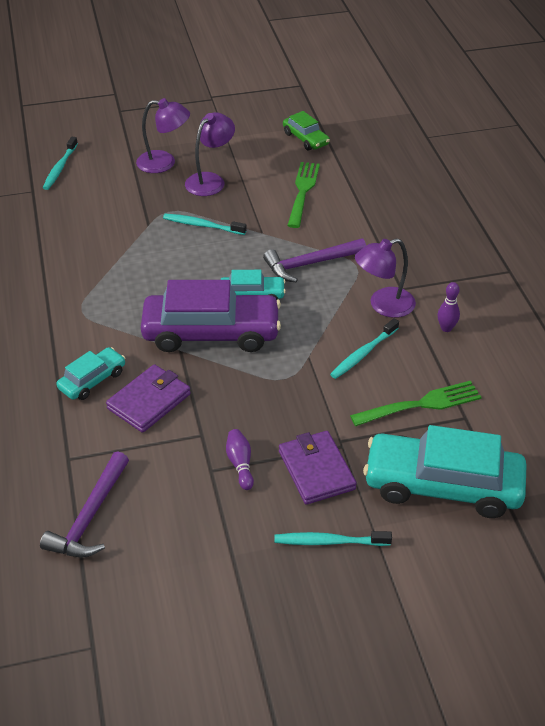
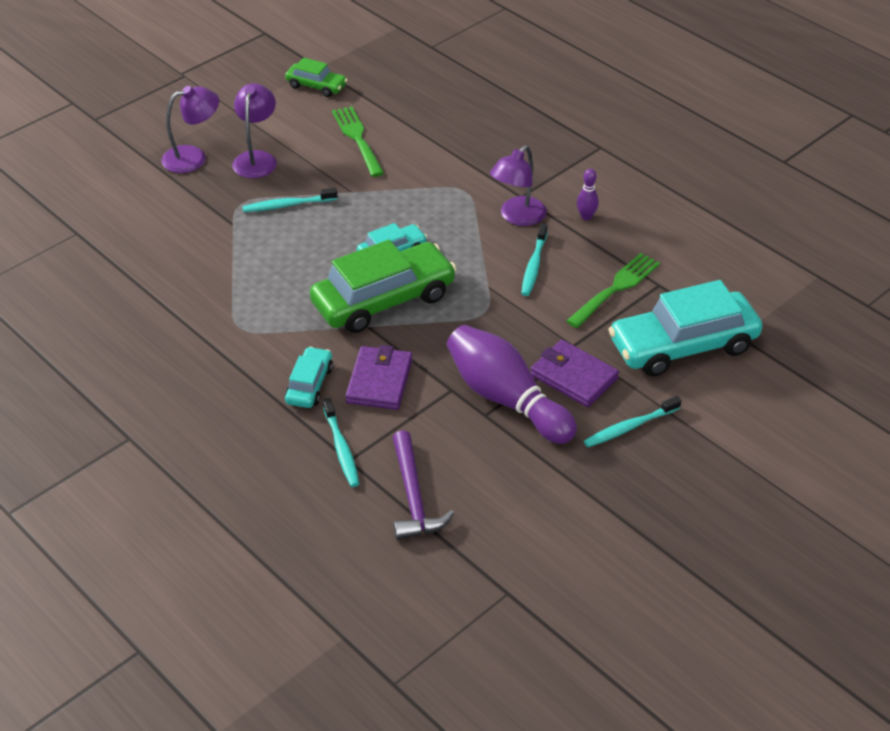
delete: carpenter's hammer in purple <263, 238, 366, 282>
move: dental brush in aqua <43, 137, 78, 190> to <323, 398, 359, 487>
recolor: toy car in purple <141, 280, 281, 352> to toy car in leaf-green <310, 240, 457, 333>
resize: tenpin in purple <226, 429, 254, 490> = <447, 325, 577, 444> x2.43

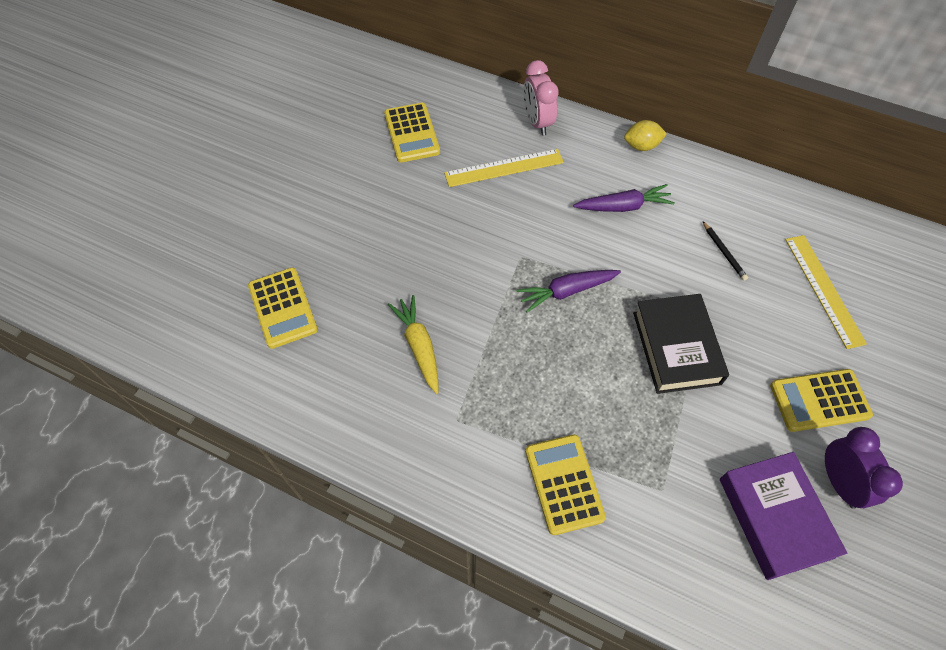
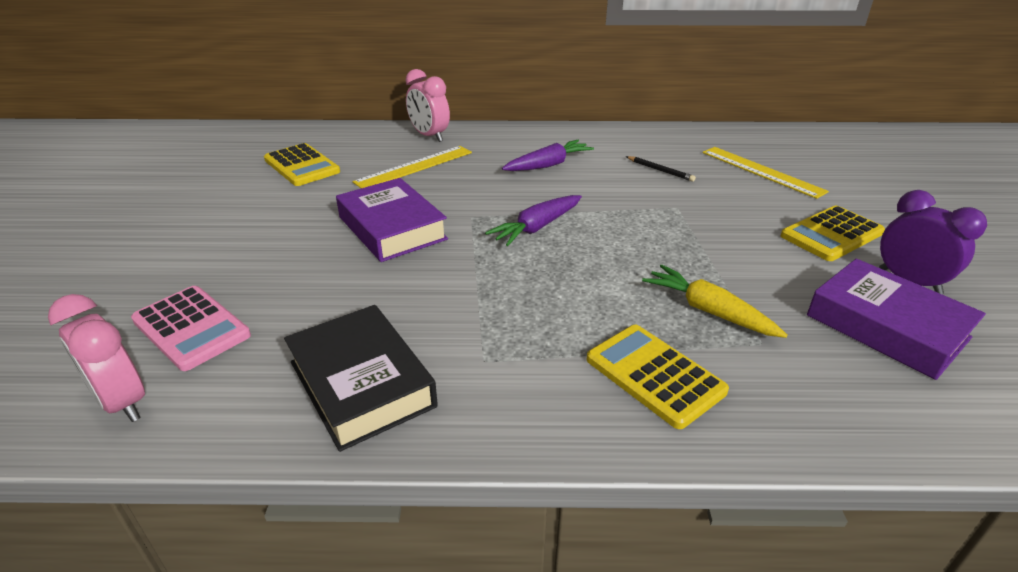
delete: toy lemon in golden <624, 120, 667, 151>
insert: book in purple <336, 178, 448, 262>; clock in rose-pink <48, 294, 145, 422>
move: book in ebony <633, 294, 729, 394> to <284, 305, 438, 452>; carrot in golden <388, 295, 438, 394> to <642, 265, 788, 338>
recolor: pocket calculator in golden <248, 267, 318, 349> to pocket calculator in rose-pink <131, 286, 251, 371>

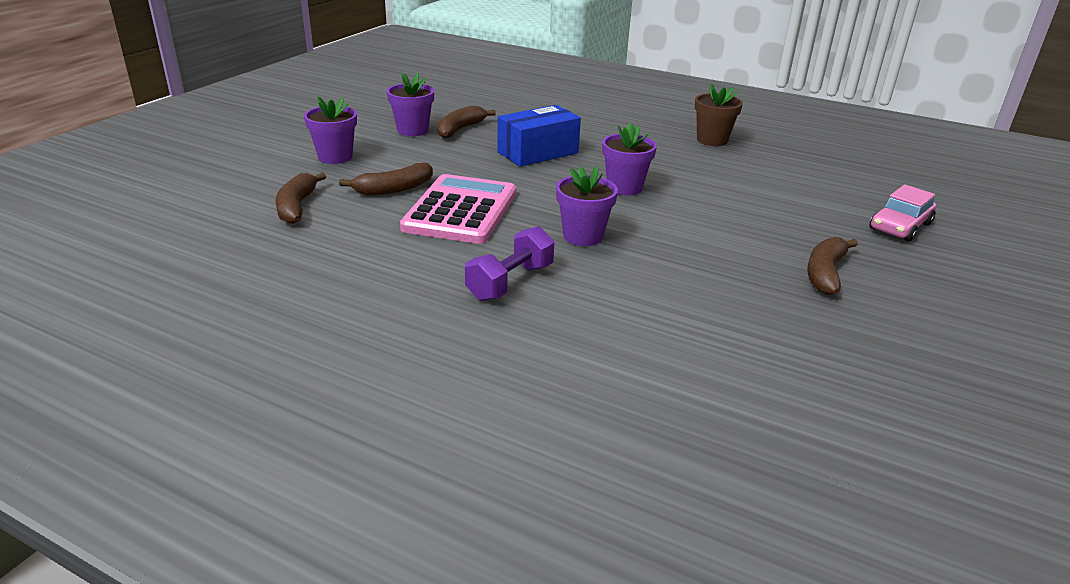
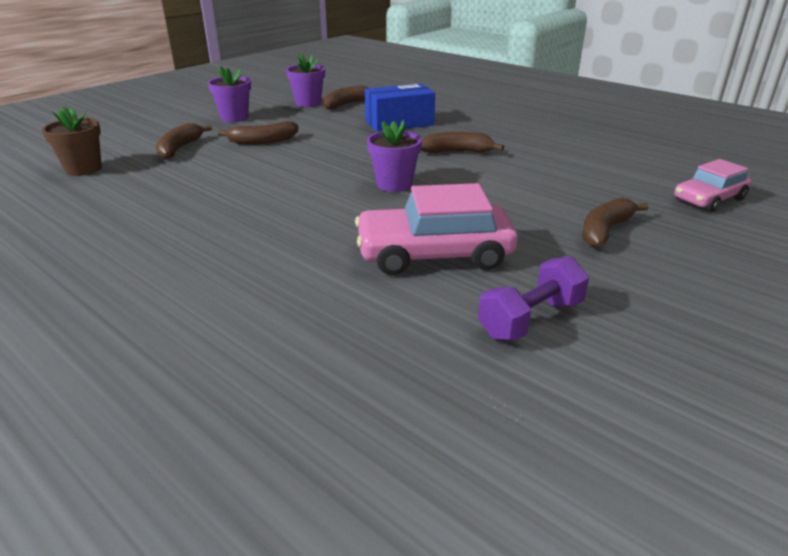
delete: pocket calculator in rose-pink <400, 174, 516, 244>
insert: toy car in rose-pink <355, 183, 518, 275>
move: potted plant in dark brown <695, 83, 743, 146> to <42, 106, 102, 176>; free weight in purple <465, 226, 554, 301> to <478, 257, 589, 341>
replace: potted plant in purple <602, 123, 657, 195> to banana fruit in dark brown <421, 132, 504, 153>

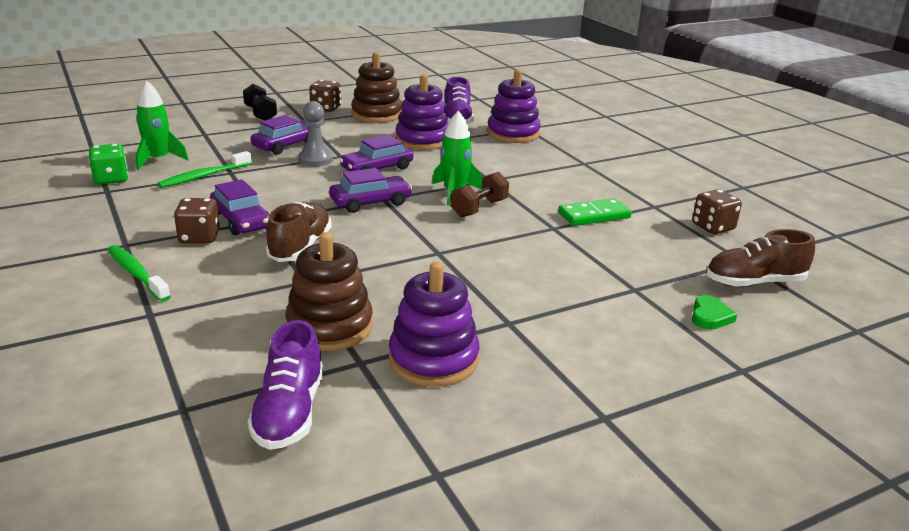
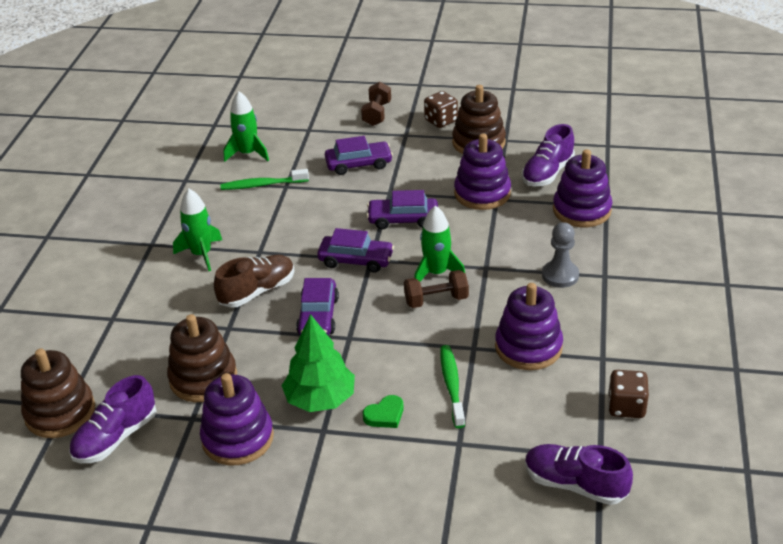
delete: dice in leaf-green <89, 144, 128, 185>
insert: fir tree in leaf-green <281, 314, 355, 412>; stacking rings in dark brown <21, 349, 95, 438>
move: pawn in ash-grey <298, 101, 333, 167> to <542, 222, 579, 288>; toy car in purple <210, 179, 270, 235> to <296, 278, 339, 336>; dental brush in leaf-green <107, 245, 171, 302> to <441, 345, 465, 428>; love heart in leaf-green <692, 295, 737, 330> to <363, 395, 404, 428>
replace: dice in dark brown <174, 198, 220, 243> to spaceship in leaf-green <173, 189, 222, 271>; domino piece in leaf-green <558, 198, 632, 226> to stacking rings in purple <495, 283, 563, 370>
recolor: free weight in ebony <243, 84, 277, 121> to free weight in dark brown <361, 82, 391, 126>; sneaker in dark brown <706, 229, 815, 287> to sneaker in purple <525, 444, 633, 505>

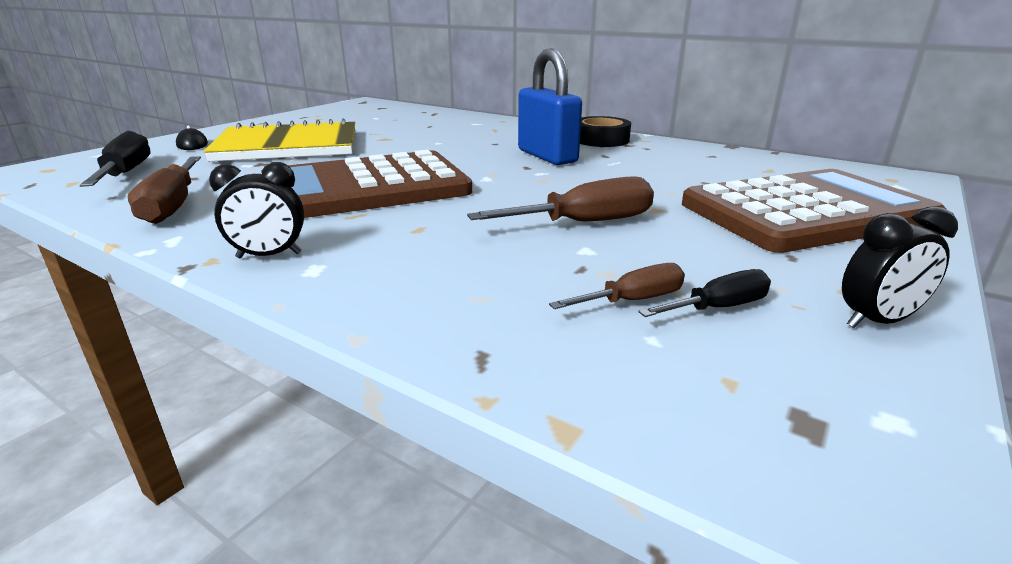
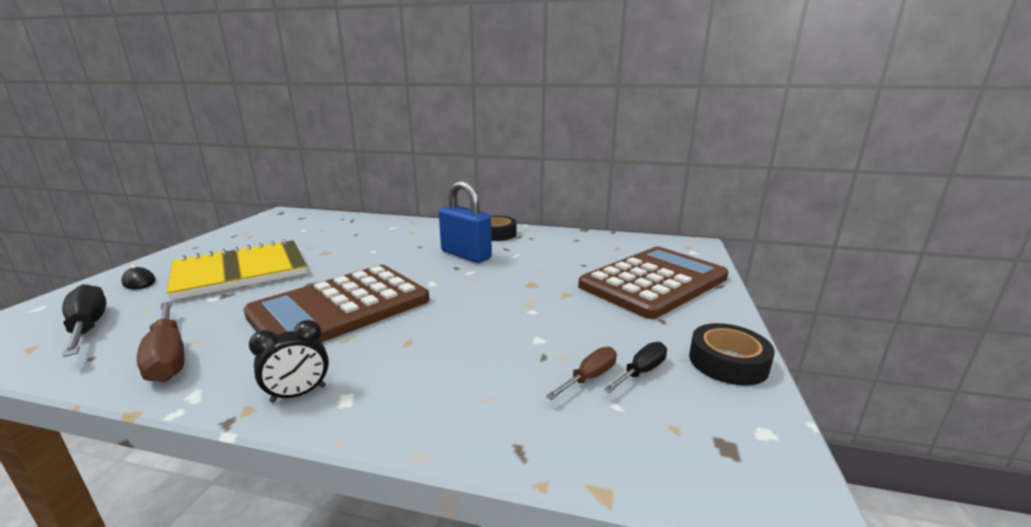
delete: hand screwdriver in dark brown <467, 176, 654, 221>
replace: clock in ebony <842, 207, 958, 328> to tape in ebony <689, 323, 775, 386>

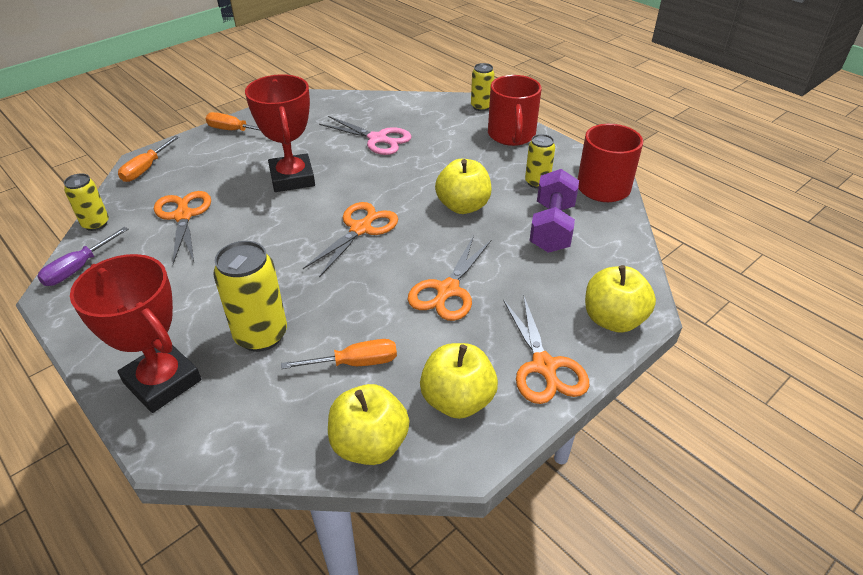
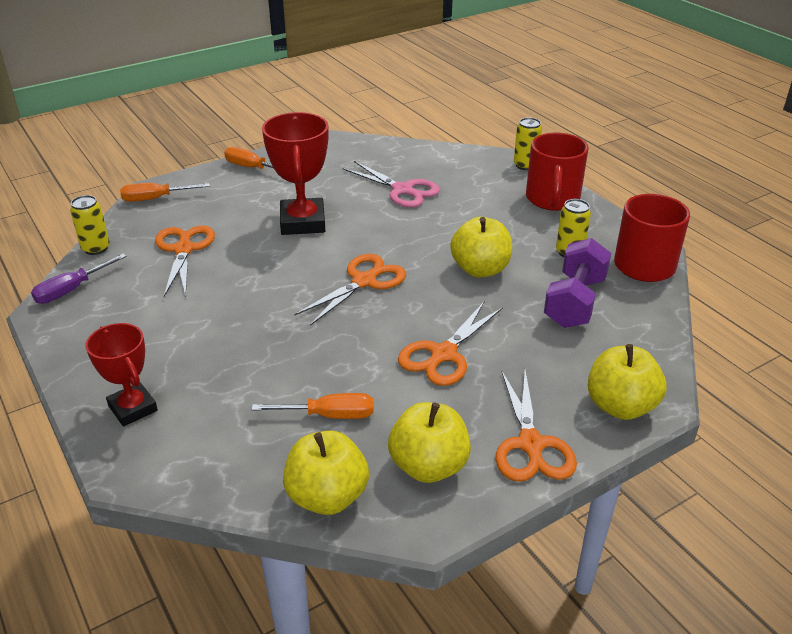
delete: tin in golden <213, 241, 287, 352>
rotate: hand screwdriver in orange <118, 135, 179, 182> = <120, 183, 210, 202> 45 degrees clockwise
resize: trophy in red <70, 254, 201, 413> = <85, 323, 158, 427> x0.65

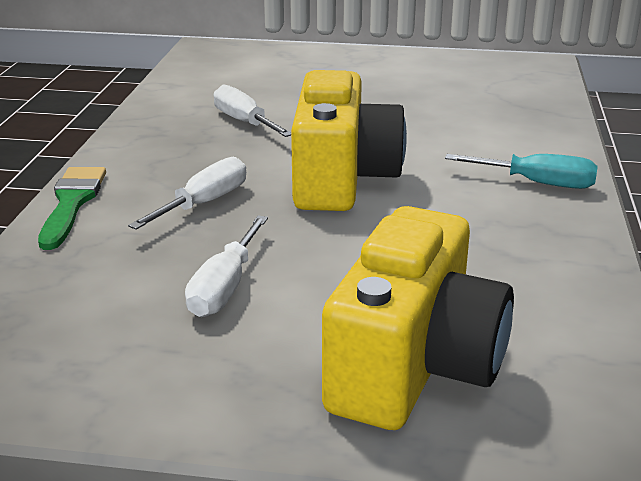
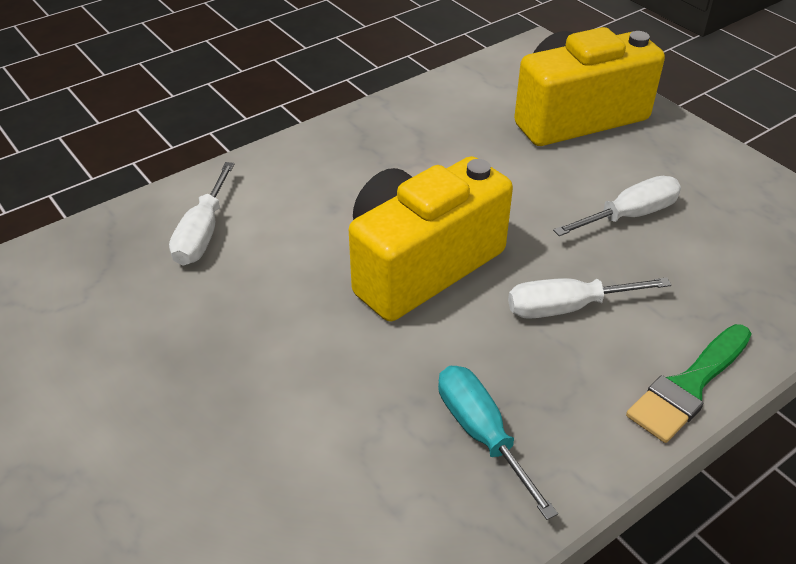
move: hand screwdriver in pure white <214, 84, 291, 137> to <169, 162, 234, 266>; hand screwdriver in aqua <445, 154, 598, 189> to <438, 366, 558, 520>

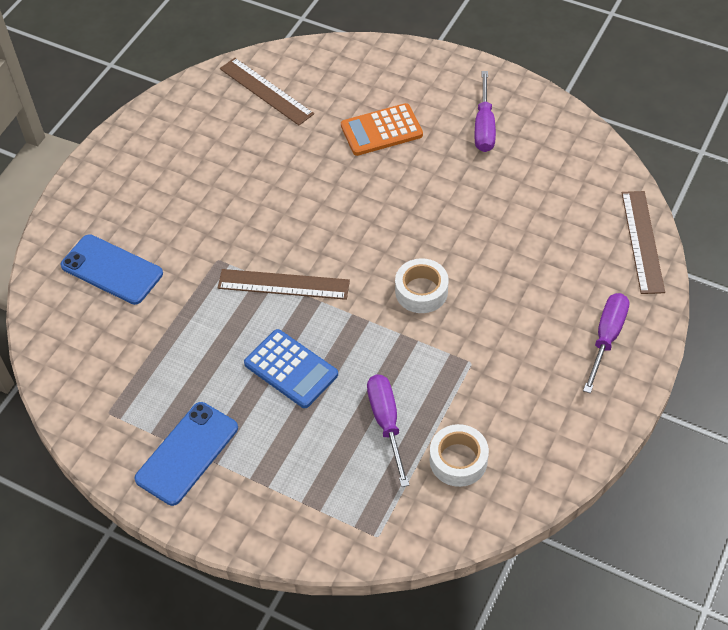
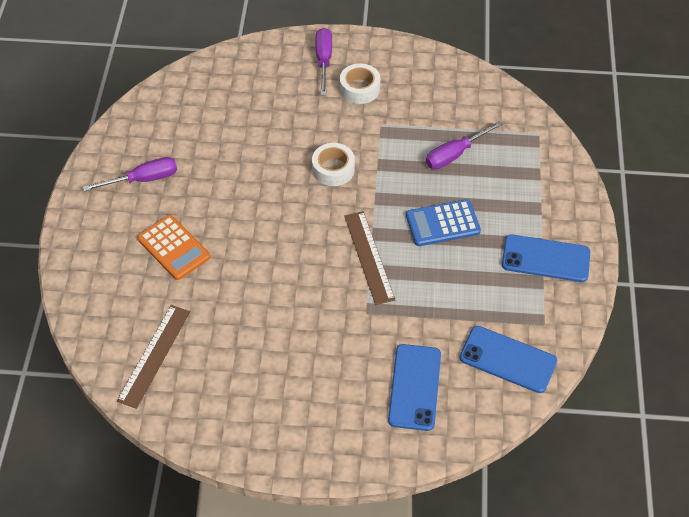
delete: measuring stick in dark brown <622, 191, 665, 294>
insert: mobile phone in cobalt <459, 326, 557, 393>
move: tape in pure white <430, 424, 489, 487> to <340, 63, 380, 104>
rotate: hand screwdriver in purple <583, 293, 629, 393> = <315, 28, 332, 95> 90 degrees clockwise; pocket calculator in cobalt <244, 329, 338, 408> = <406, 199, 481, 246> 120 degrees counterclockwise

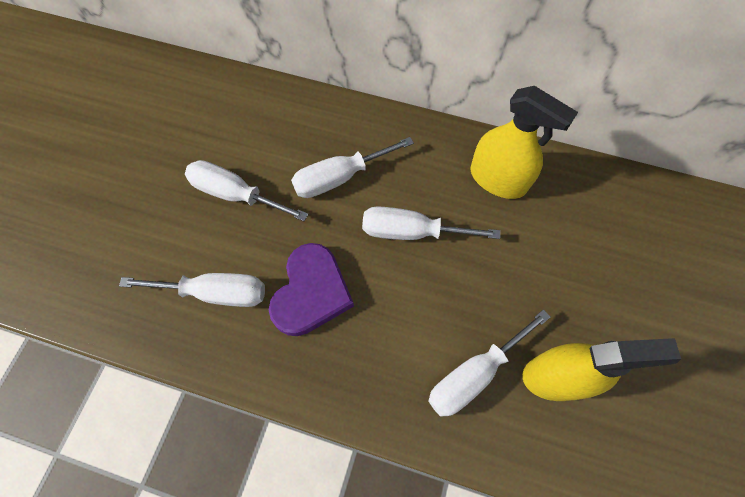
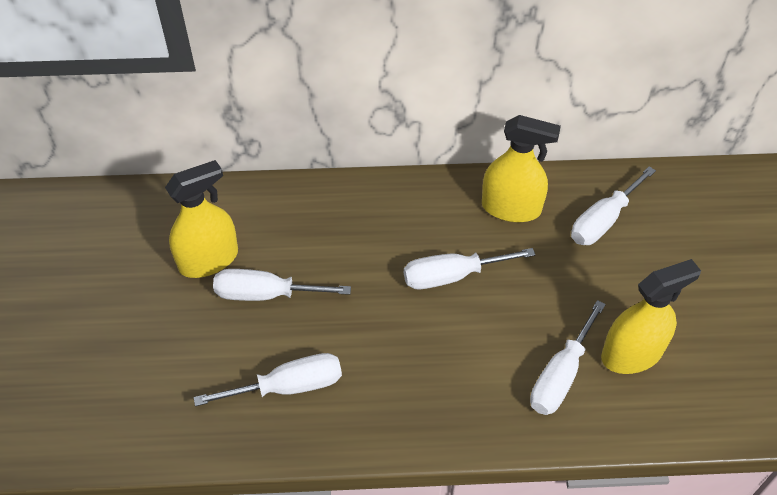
delete: love heart in purple <269, 243, 354, 336>
insert: spray cleaner in golden <165, 160, 238, 278>
move: hand screwdriver in pure white <291, 137, 414, 198> to <571, 166, 656, 245>

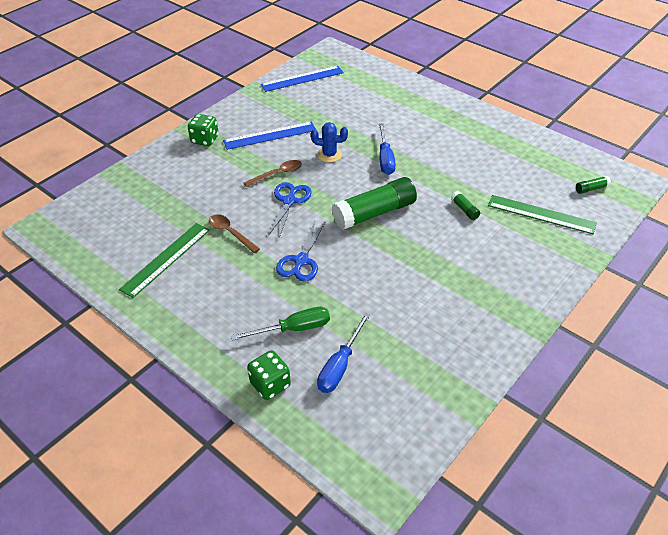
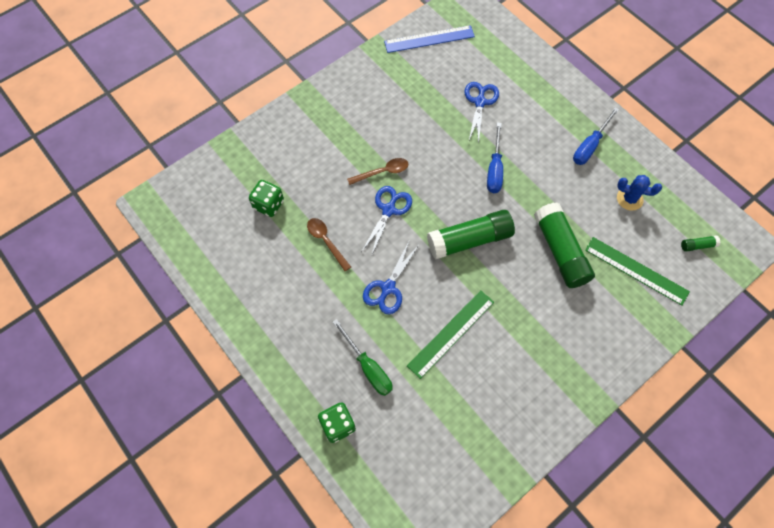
delete: measuring stick in cobalt <223, 122, 316, 150>
insert: scissors in cobalt <465, 82, 499, 144>
move: dice in leaf-green <188, 114, 219, 146> to <249, 180, 284, 217>; cactus in cobalt <311, 122, 348, 162> to <617, 175, 662, 211>; measuring stick in leaf-green <119, 223, 210, 298> to <407, 290, 494, 379>; hand screwdriver in cobalt <317, 313, 370, 393> to <573, 107, 619, 165>
rotate: hand screwdriver in leaf-green <231, 307, 330, 341> = <333, 319, 393, 396> 60 degrees clockwise
resize: glue in leaf-green <451, 191, 480, 220> = <534, 202, 595, 288> x2.39

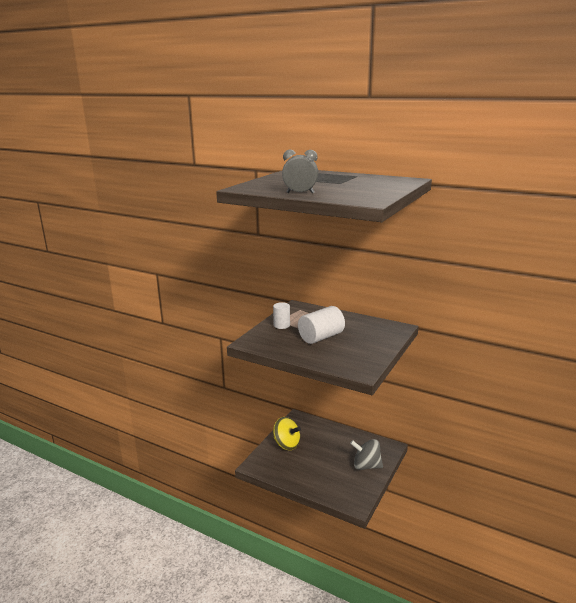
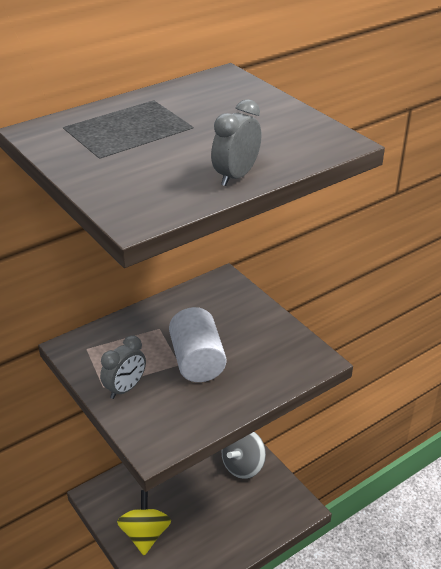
replace: cylinder in pure white <273, 302, 290, 329> to clock in ash-grey <100, 335, 146, 399>
rotate: whirligig in golden <273, 417, 301, 450> = <117, 490, 171, 555> 60 degrees counterclockwise

